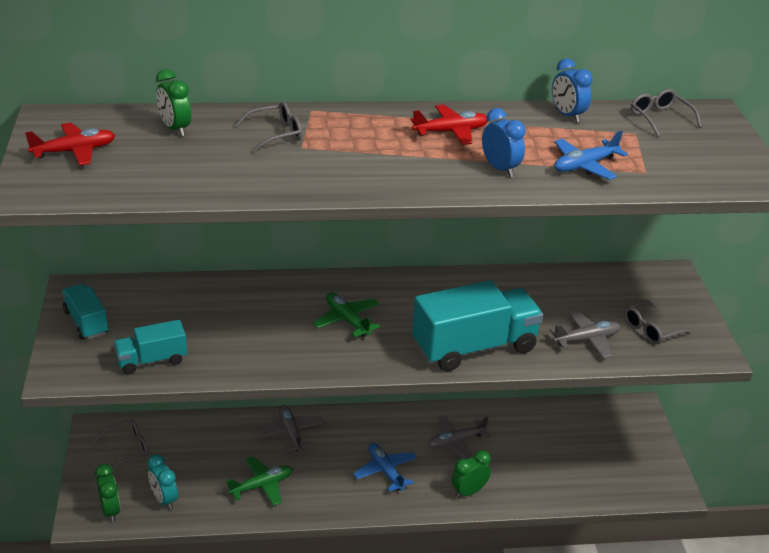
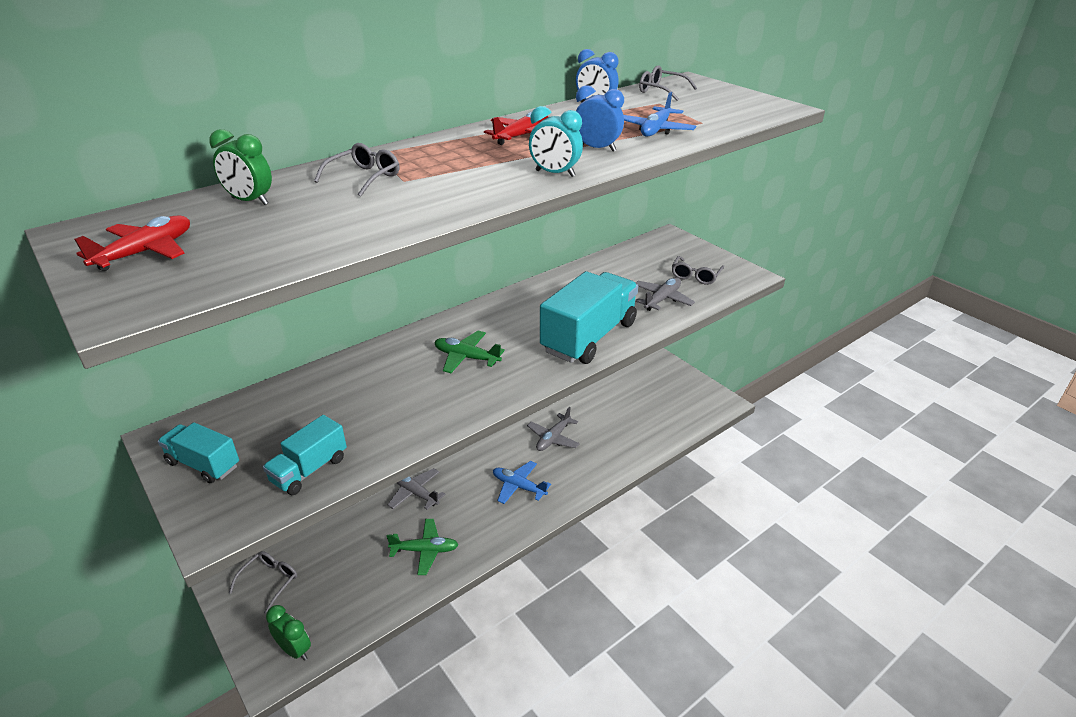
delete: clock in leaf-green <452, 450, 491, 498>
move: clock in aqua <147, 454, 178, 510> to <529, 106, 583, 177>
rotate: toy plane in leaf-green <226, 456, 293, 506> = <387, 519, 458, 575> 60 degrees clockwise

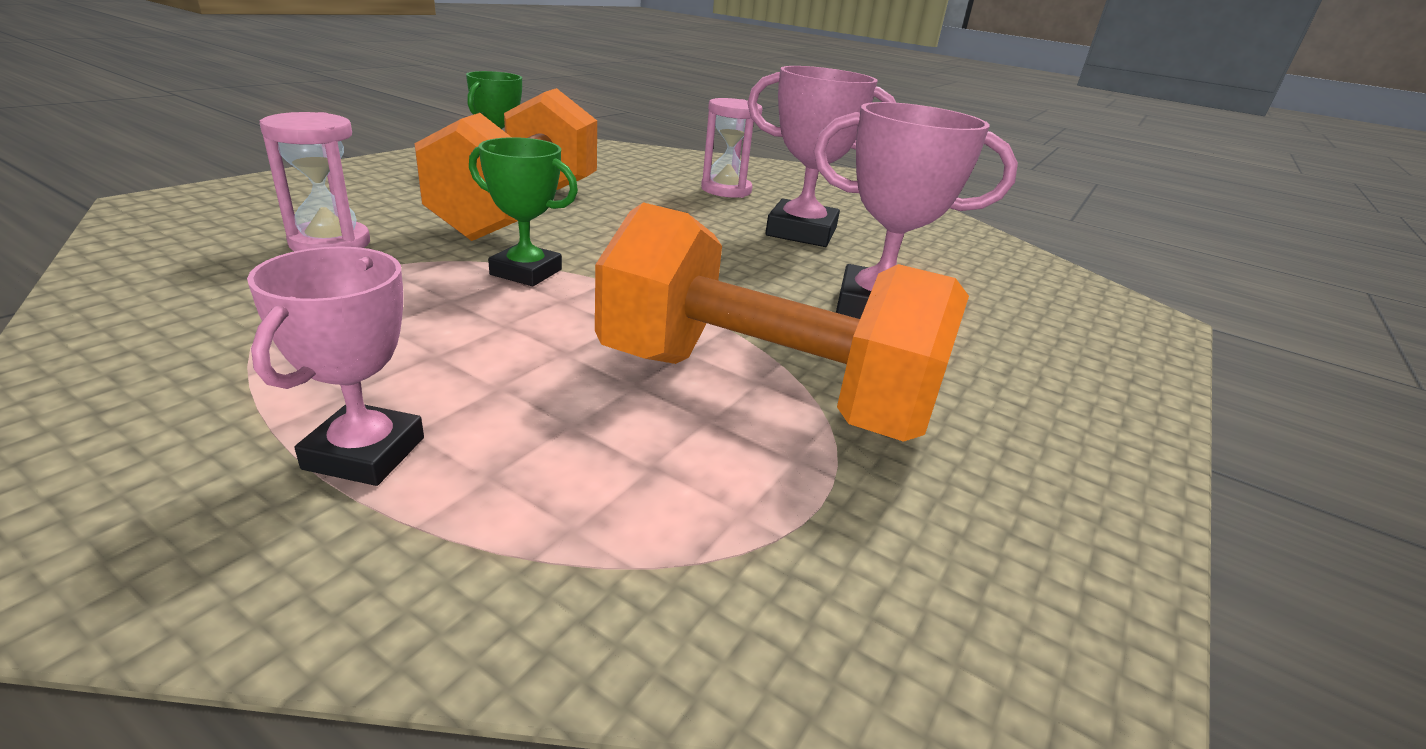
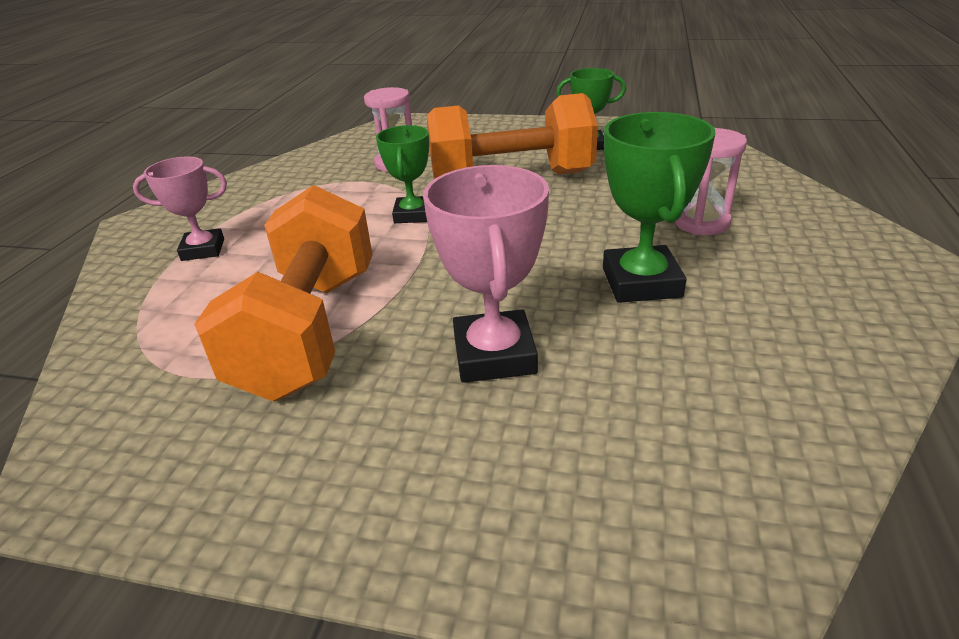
recolor: trophy in rose-pink <747, 66, 896, 247> to trophy in leaf-green <603, 112, 715, 303>

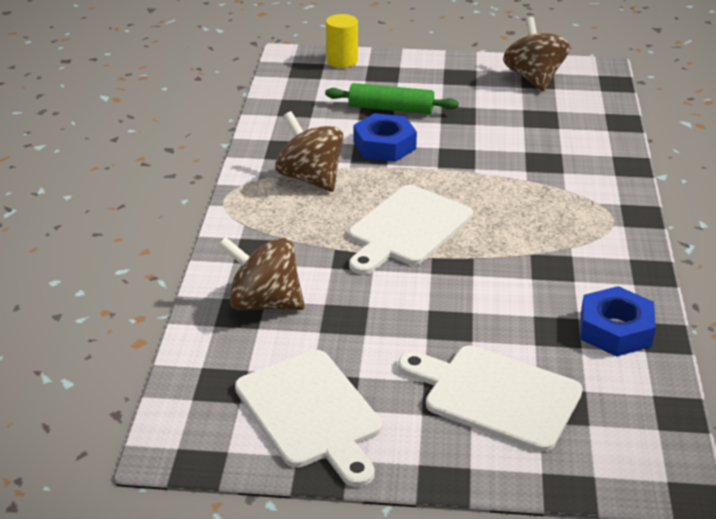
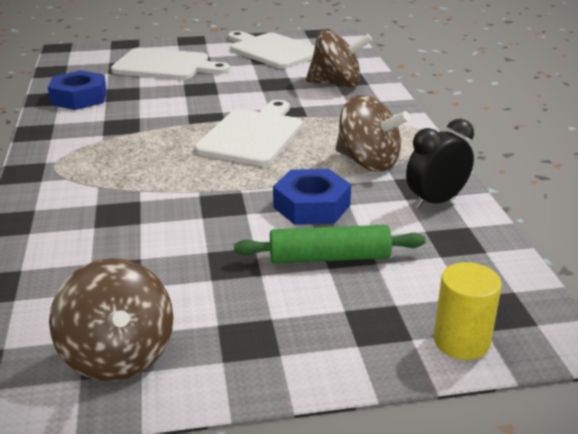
insert: clock in ebony <406, 119, 474, 209>

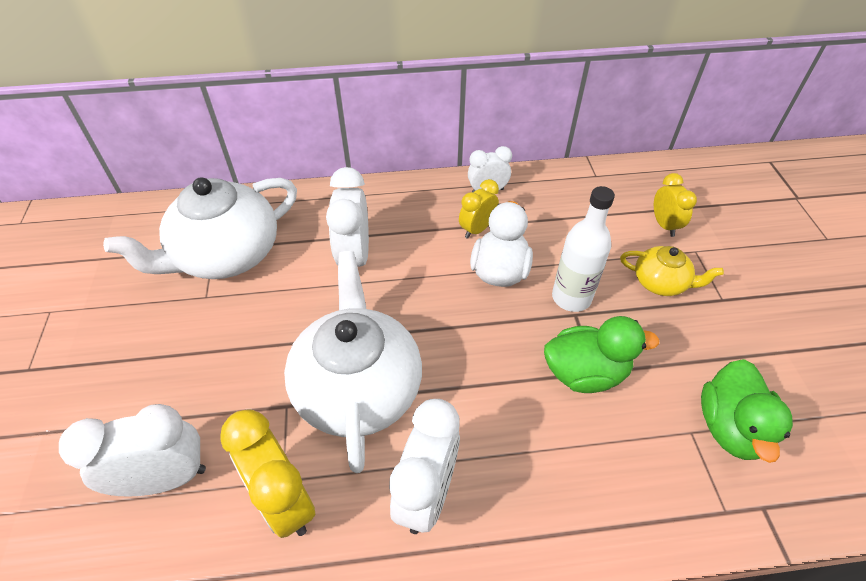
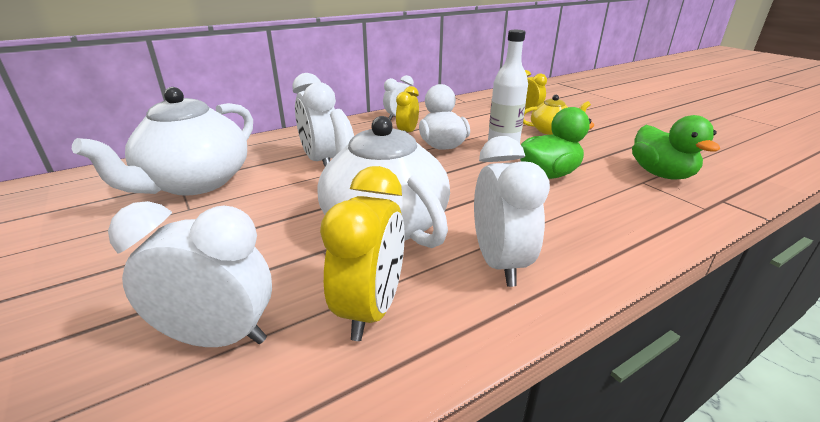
rotate: clock in pure white <59, 404, 206, 497> = <108, 201, 272, 347> 45 degrees clockwise; clock in golden <220, 410, 316, 538> = <320, 166, 405, 341> 105 degrees counterclockwise

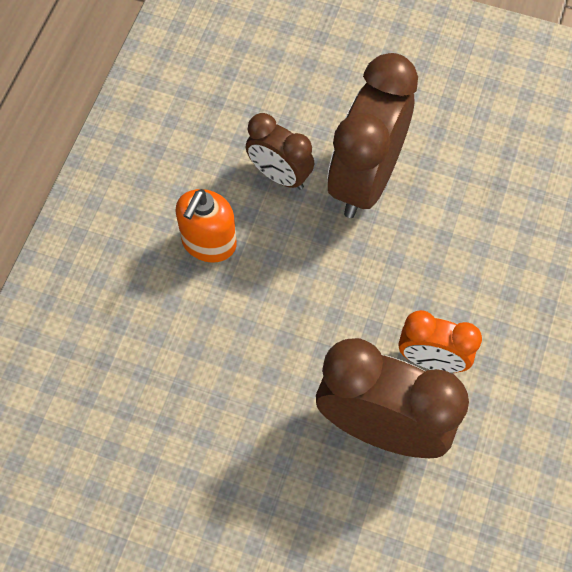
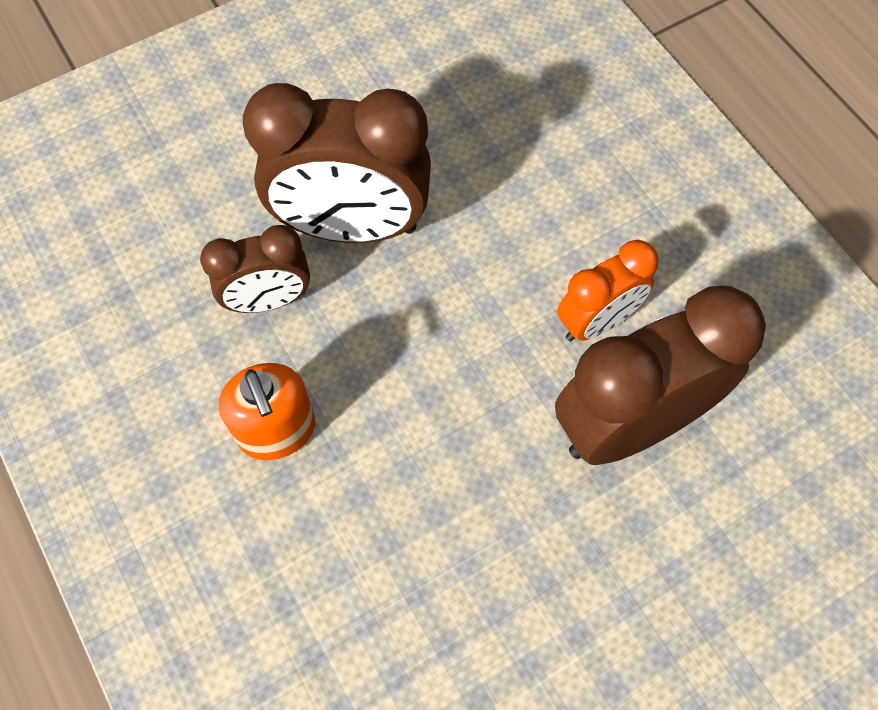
rotate: clock in dark brown <327, 53, 418, 218> = <243, 83, 431, 243> 60 degrees counterclockwise

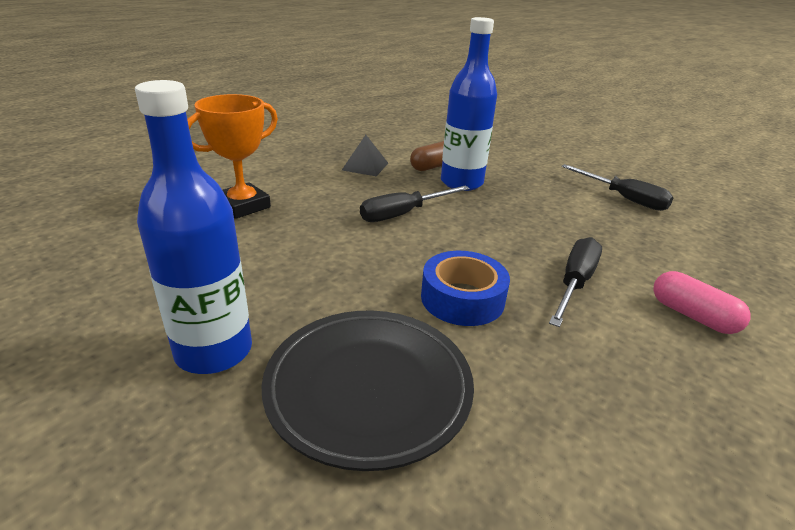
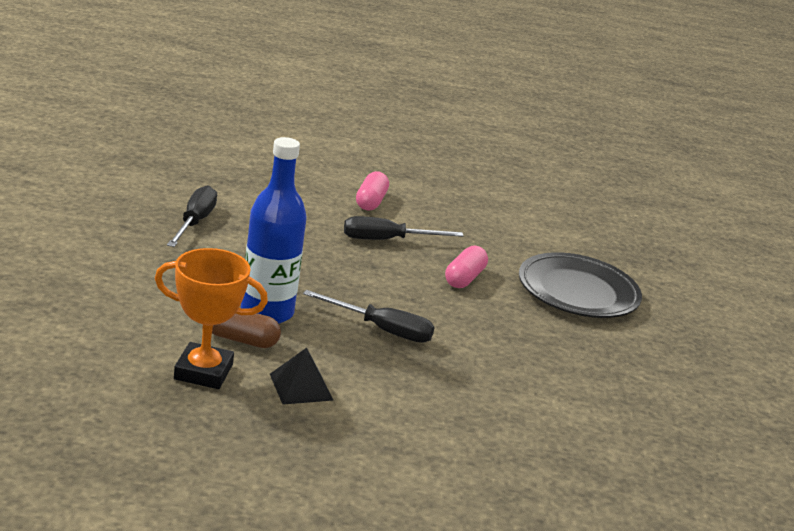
delete: flask in cobalt <135, 80, 252, 374>
move: trophy in orange <187, 94, 278, 219> to <155, 248, 268, 389>
replace: tape in cobalt <421, 251, 510, 326> to pill shape in rose-pink <445, 245, 488, 288>

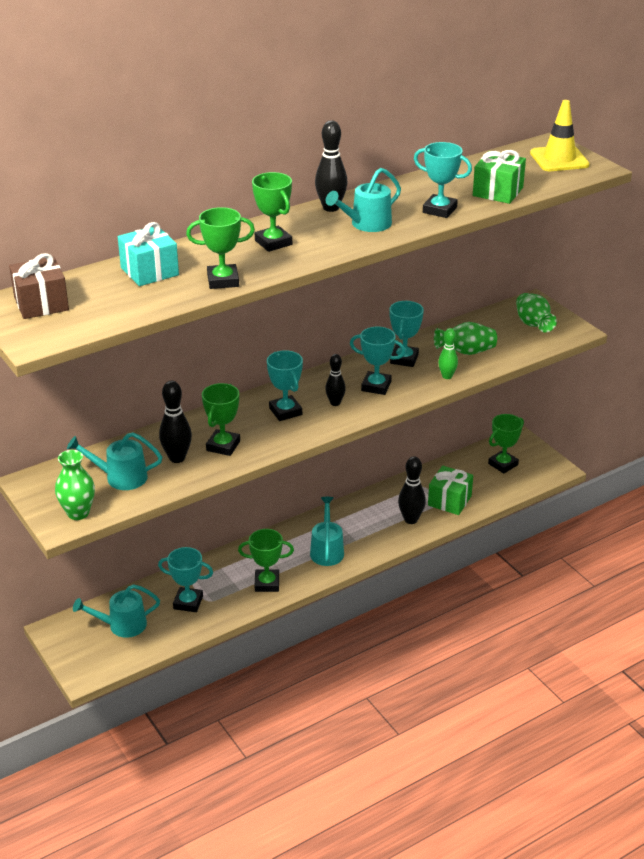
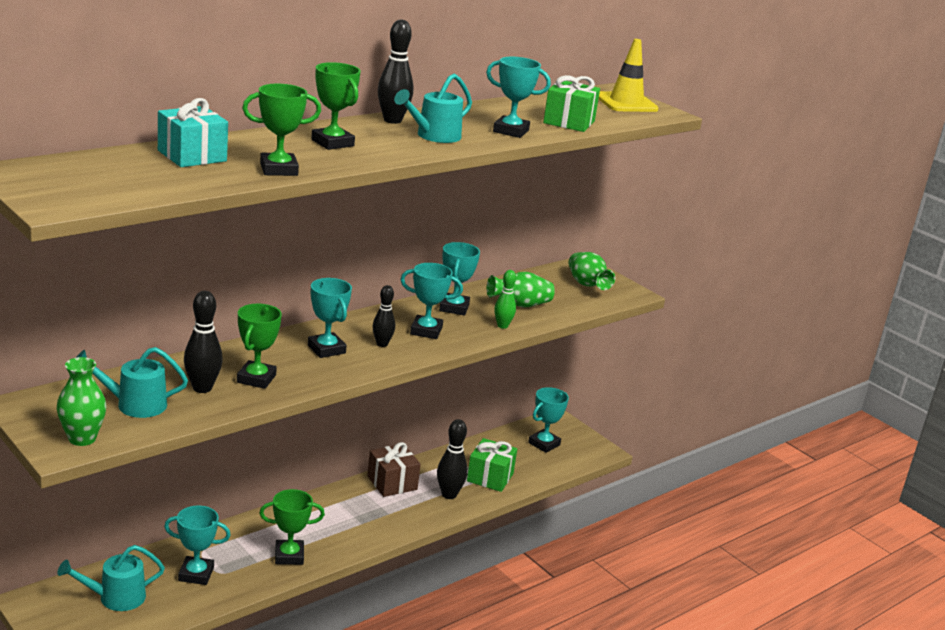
delete: watering pot in aqua <310, 497, 344, 566>
move: present in dark brown <9, 253, 69, 319> to <367, 442, 421, 497>
recolor: trophy in leaf-green <488, 414, 524, 473> to trophy in aqua <528, 387, 569, 453>

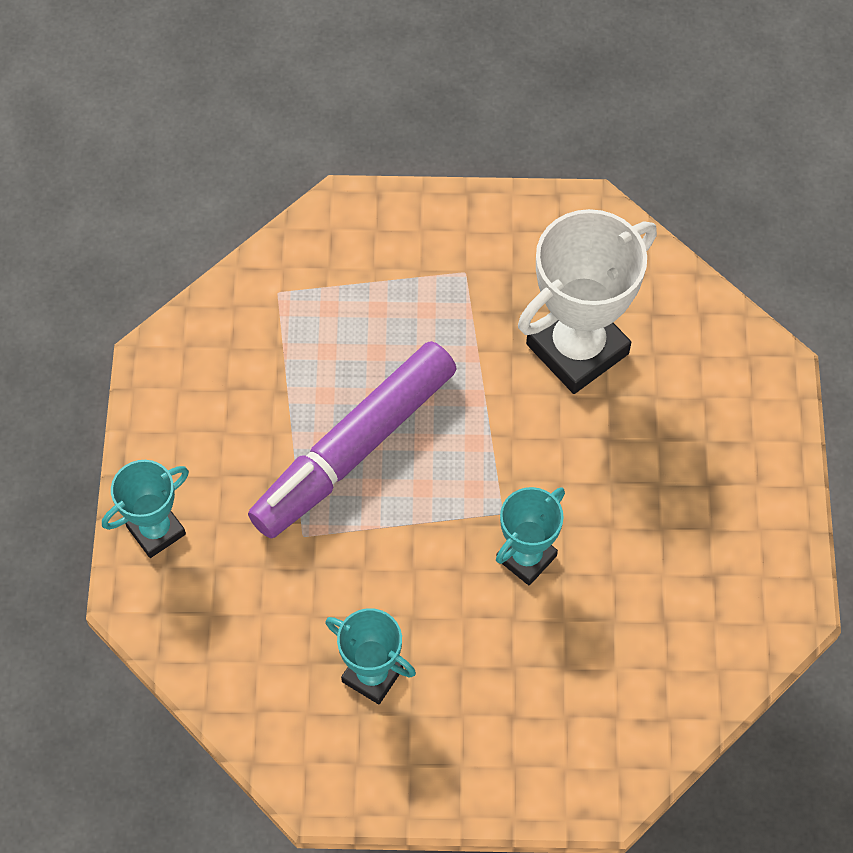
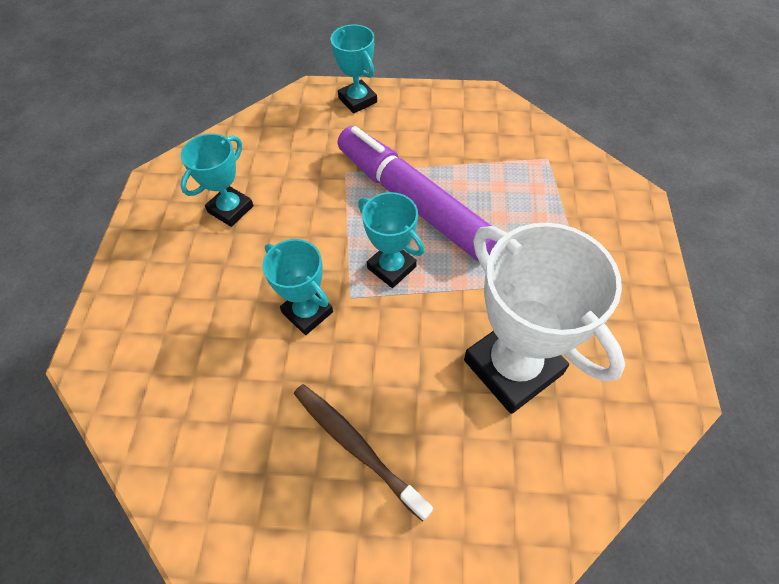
insert: trophy in aqua <358, 192, 425, 288>; dental brush in dark brown <294, 384, 433, 522>

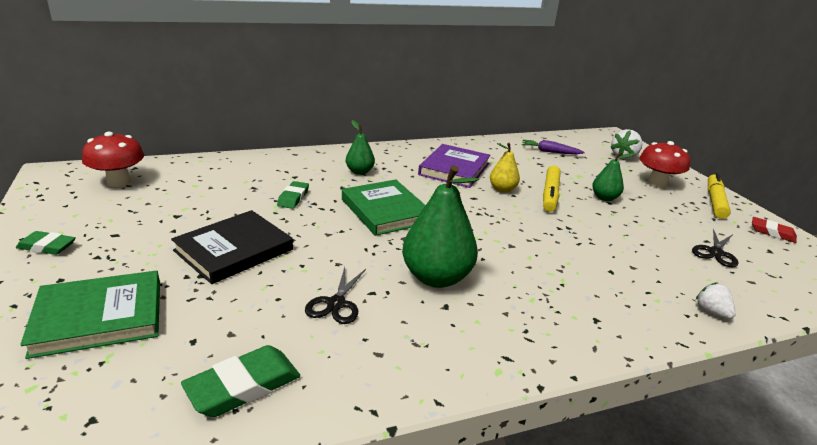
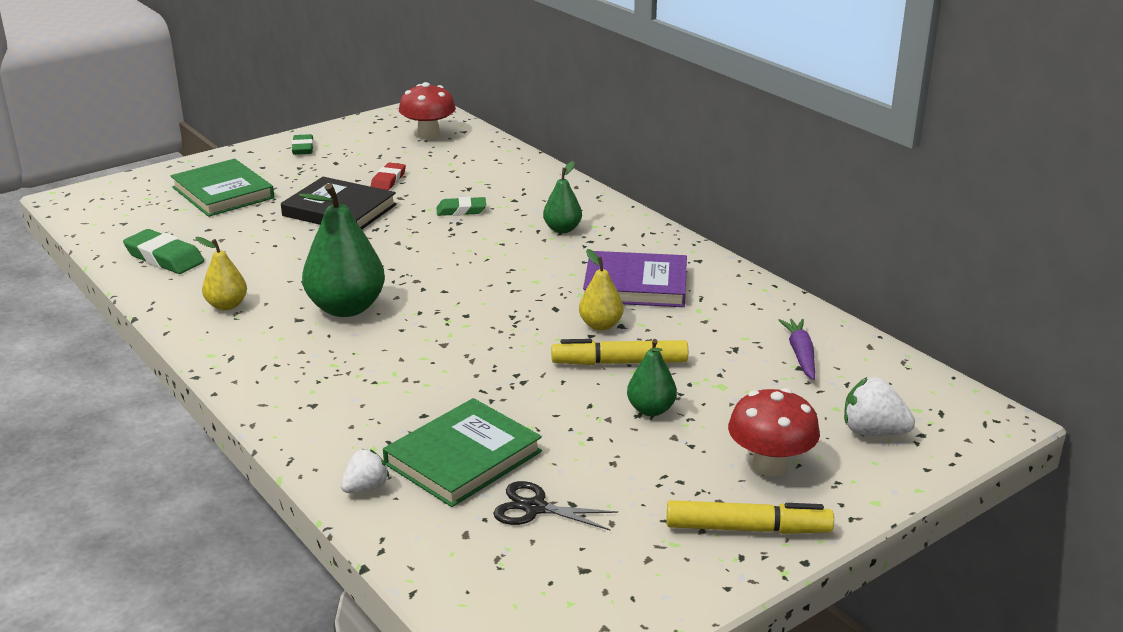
delete: scissors in ebony <305, 267, 366, 324>
insert: pear in golden <195, 237, 247, 310>
move: book in leaf-green <342, 179, 425, 236> to <383, 398, 542, 507>; gum eraser in red <752, 217, 797, 243> to <370, 163, 406, 190>

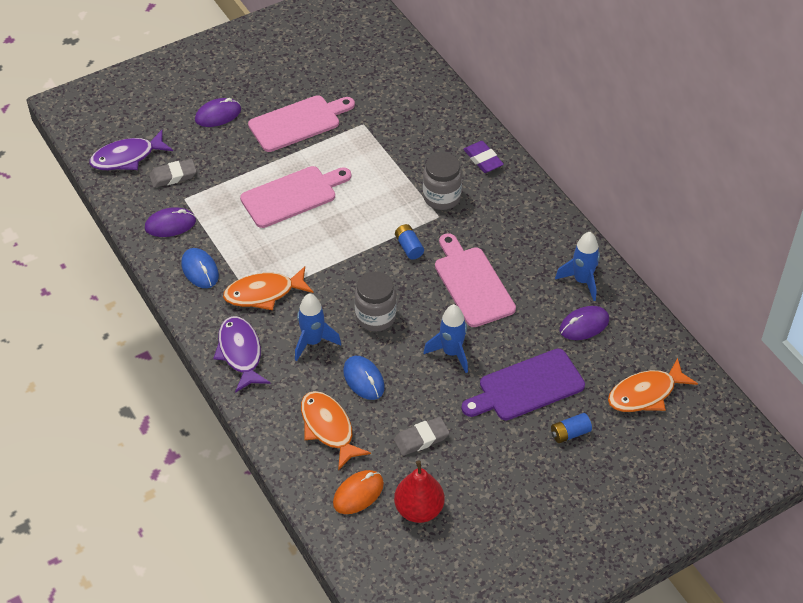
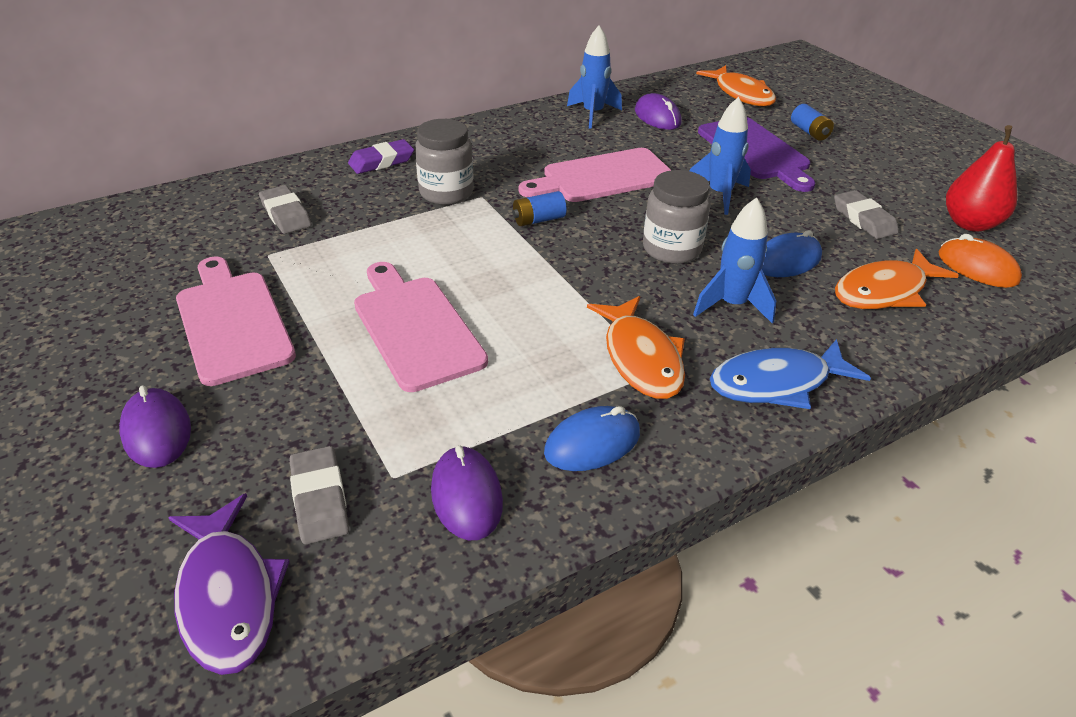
insert: gum eraser in ash-grey <259, 185, 312, 234>
recolor: toy fish in purple <213, 316, 271, 393> to toy fish in cobalt <710, 339, 871, 409>

